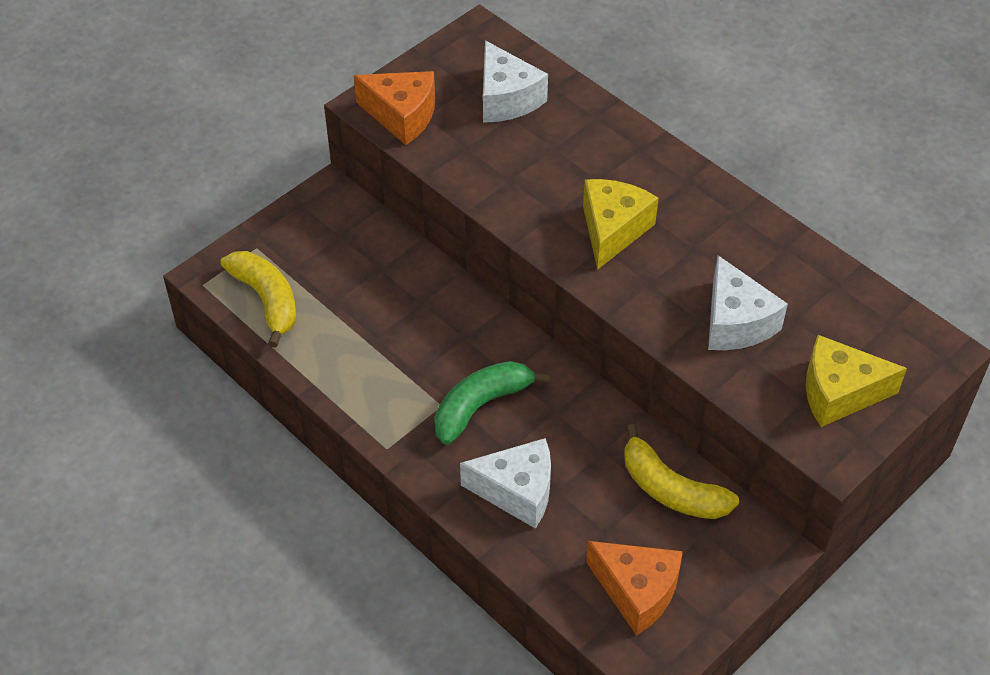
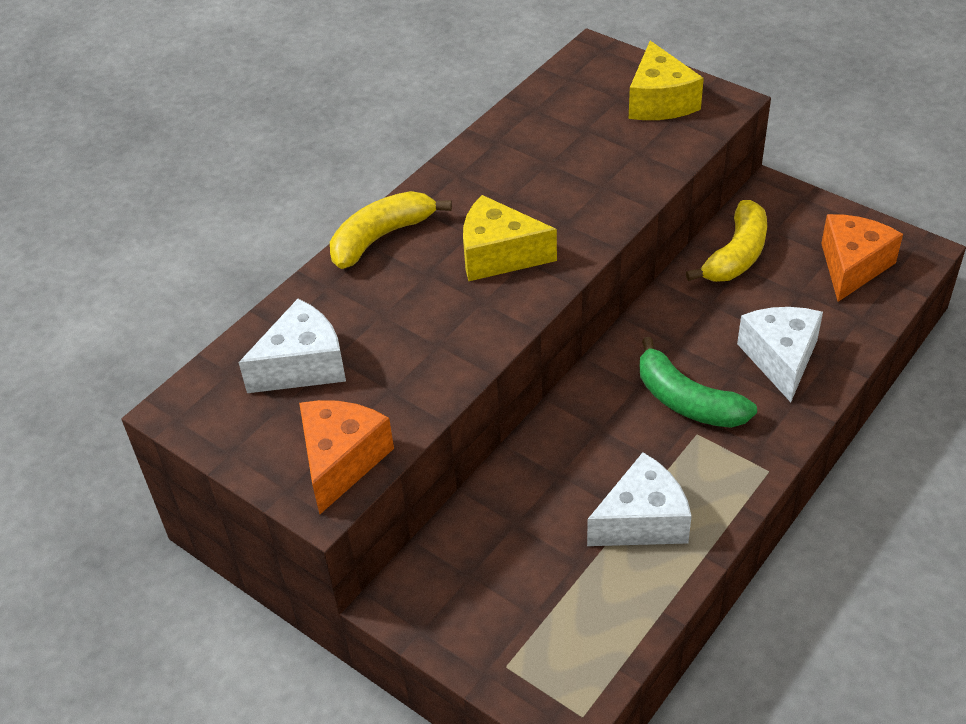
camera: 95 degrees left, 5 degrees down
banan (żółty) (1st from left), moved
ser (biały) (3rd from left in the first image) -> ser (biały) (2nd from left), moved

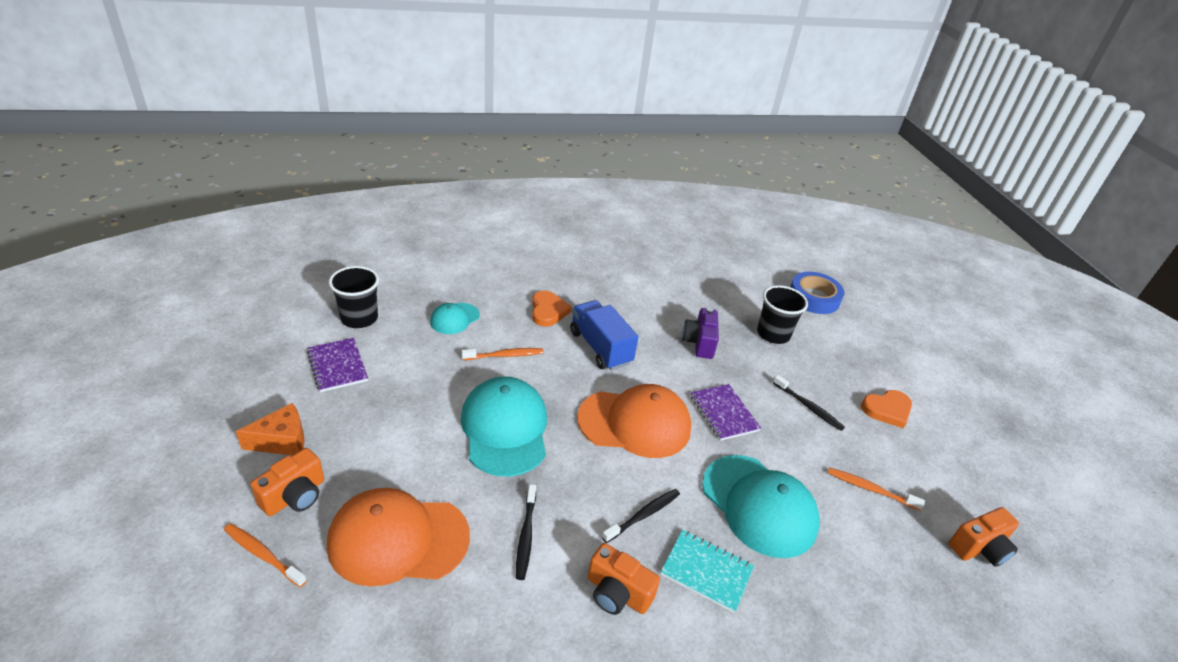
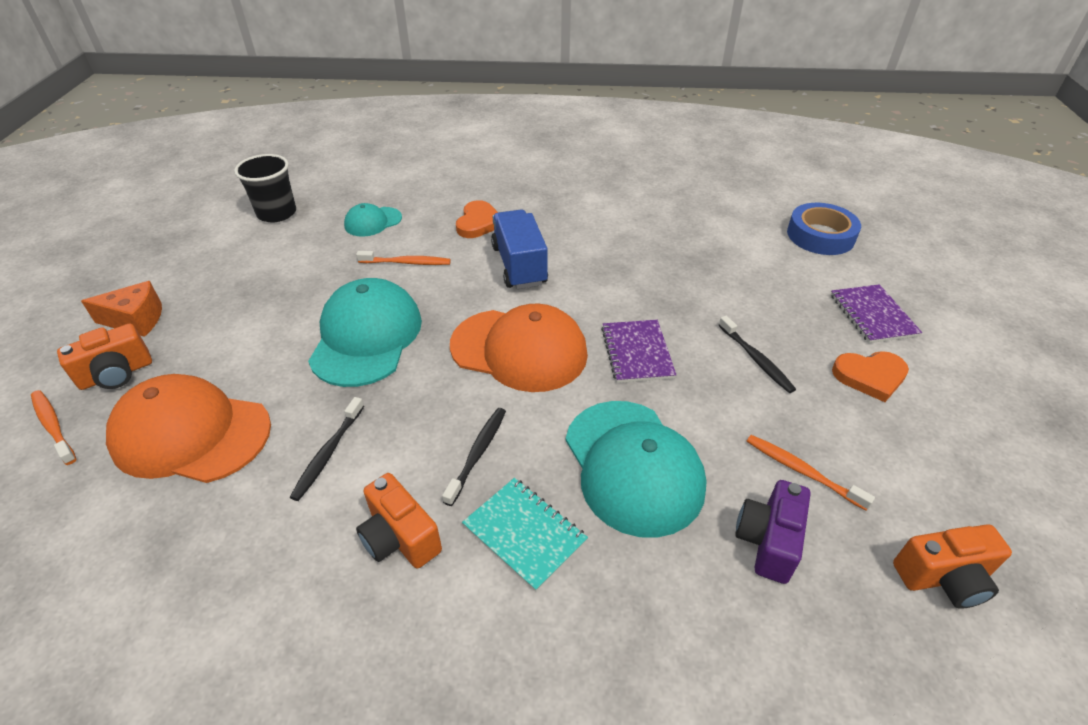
camera: 20 degrees right, 5 degrees up
szczoteczka do zębów (czarny) (2nd from left), 45 degrees counterclockwise
aparat fotograficzny (fioletowy), moved
zeszyt (fioletowy) (1st from left in the first image) -> zeszyt (fioletowy) (2nd from left), moved
szklanka (czarny) (2nd from left) -> none

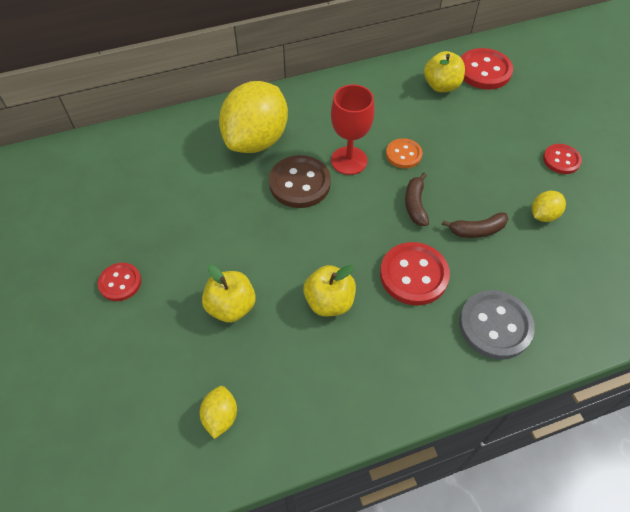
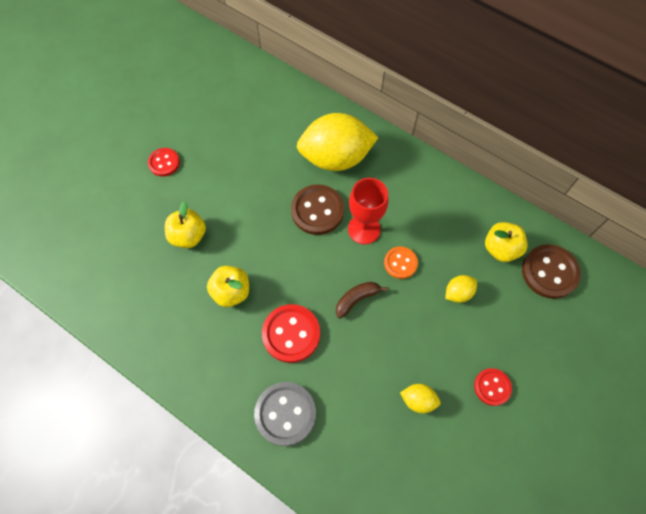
camera: 55 degrees right, 10 degrees up
cytryna (żółty) (1st from left in the first image) -> cytryna (żółty) (3rd from left), moved
guzik (czerwony) (3rd from left) -> guzik (brązowy) (2nd from left)
banan (brązowy) (2nd from left) -> none

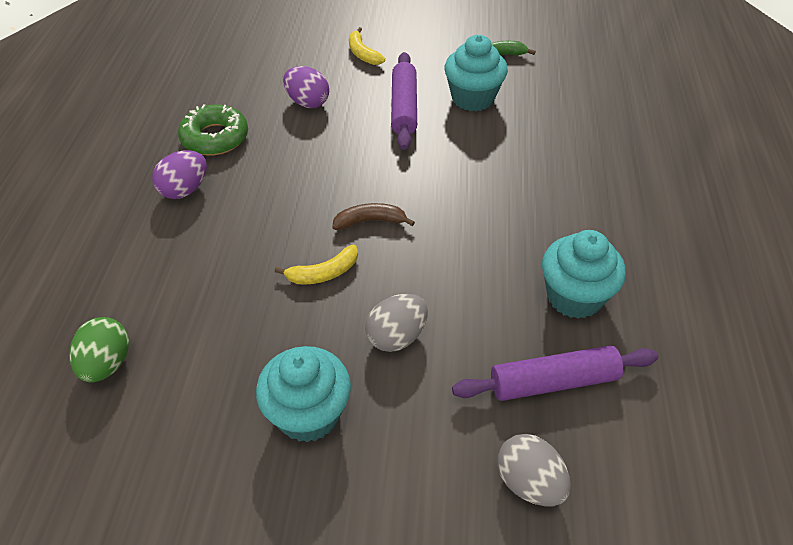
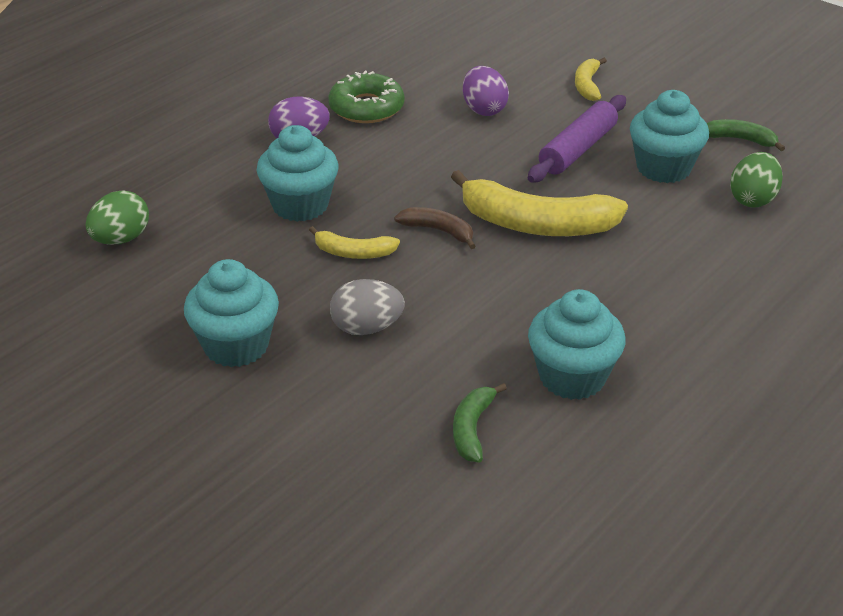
camera: 35 degrees right, 10 degrees down
none -> muffinka (turkusowy) (2nd from left)
none -> banan (żółty) (2nd from left)
wałek do ciasta (fioletowy) (2nd from left) -> banan (zielony) (1st from left)
none -> jajko (zielony) (2nd from left)
jajko (szary) (2nd from left) -> none

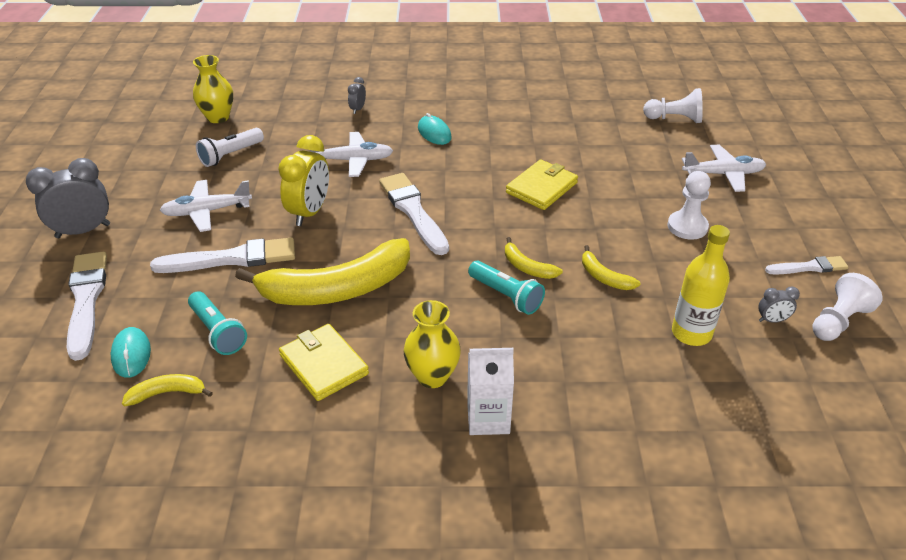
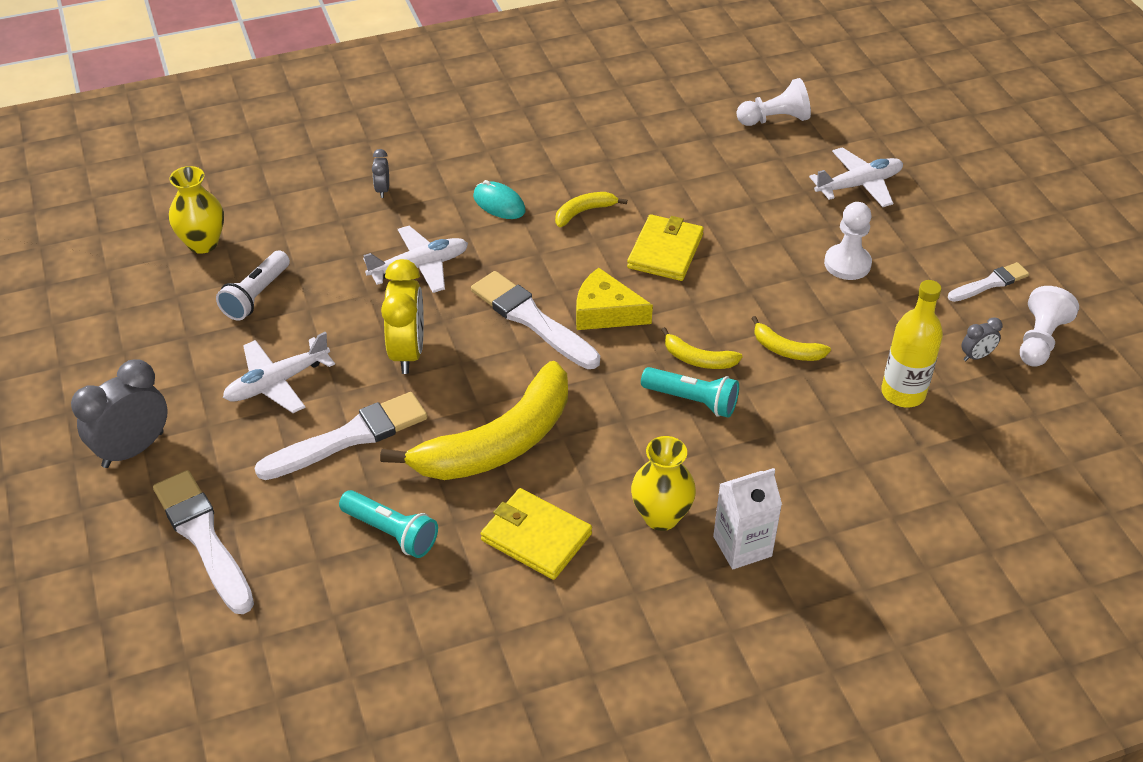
camera: 20 degrees left, 5 degrees up
banan (żółty) (1st from left in the first image) -> banan (żółty) (2nd from left), moved
none -> ser (żółty)
myszka (turkusowy) (1st from left) -> none

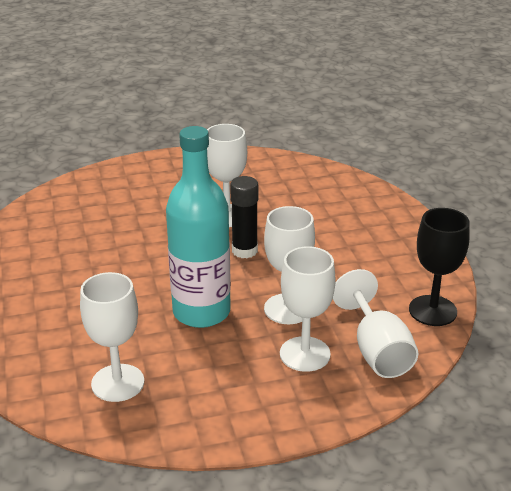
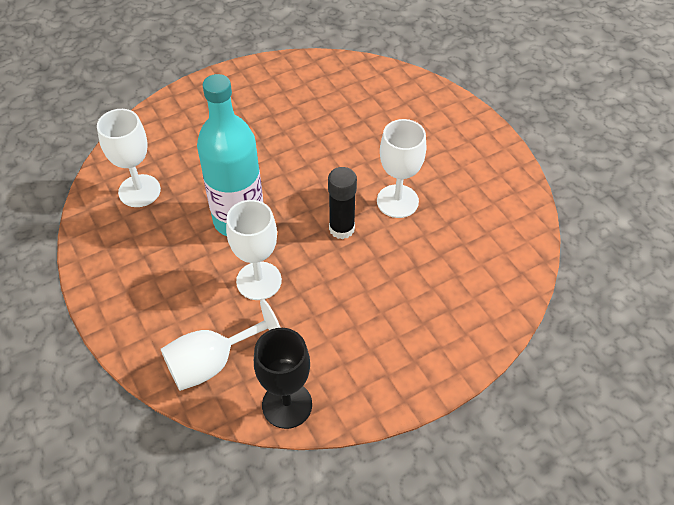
camera: 75 degrees right, 20 degrees up
kielich (biały) (4th from left) -> none

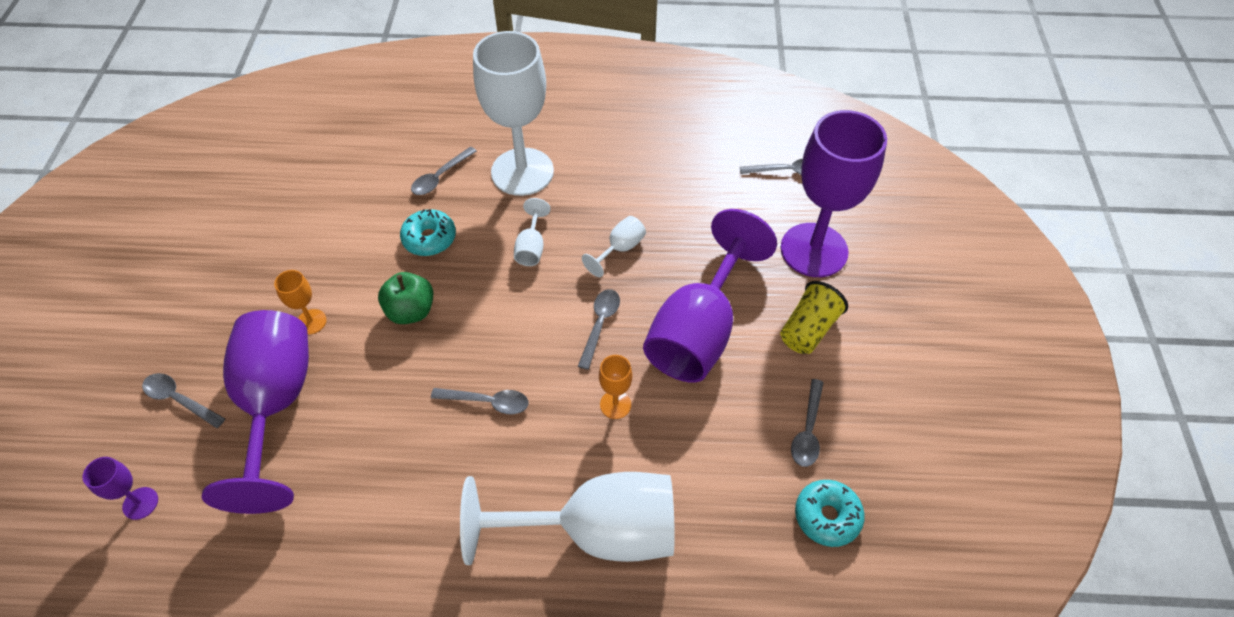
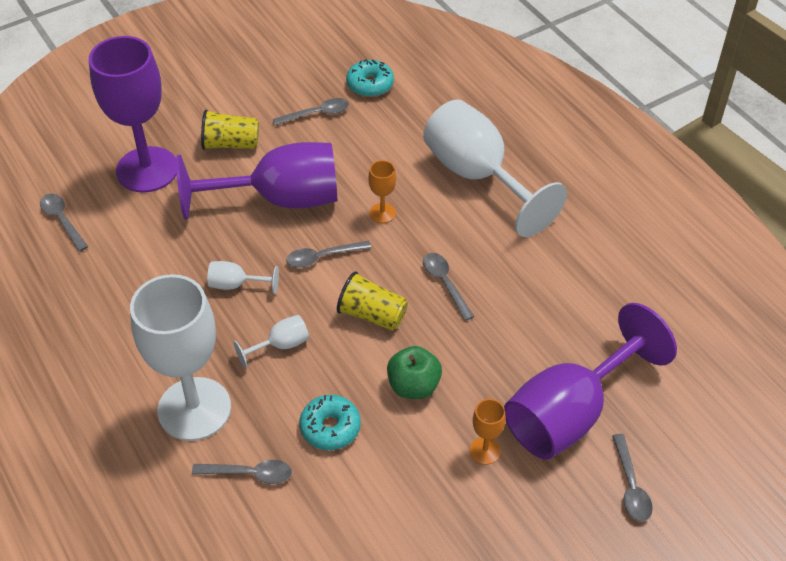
camera: 125 degrees left, 5 degrees down
none -> szklanka (żółty) (2nd from left)
kielich (fioletowy) (1st from left) -> none

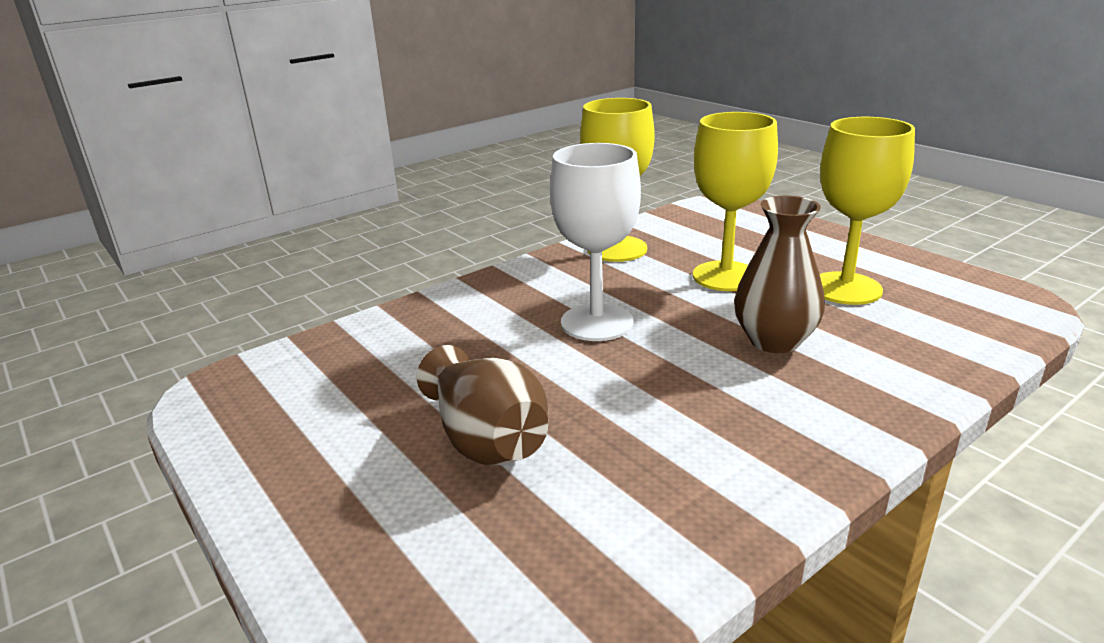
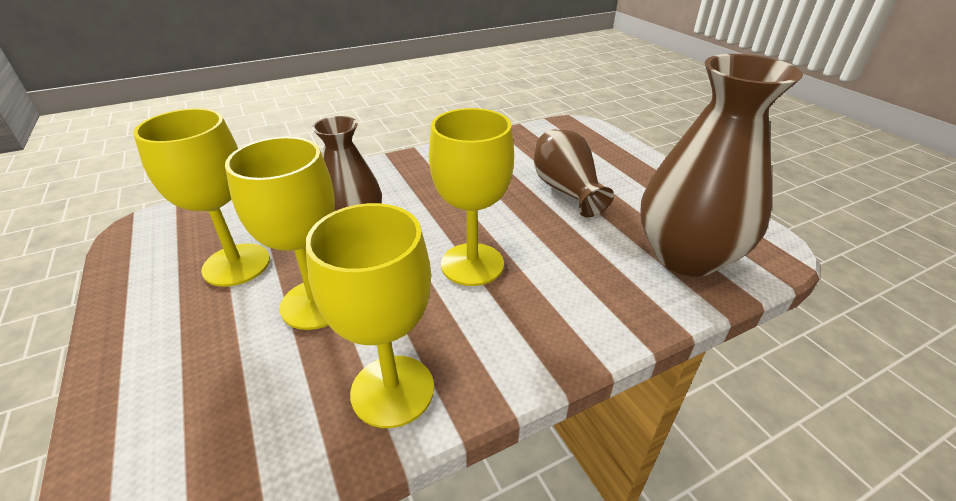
camera: 170 degrees left, 10 degrees up
kielich (biały) -> kielich (żółty) (4th from left)
none -> wazon (brązowy) (3rd from left)

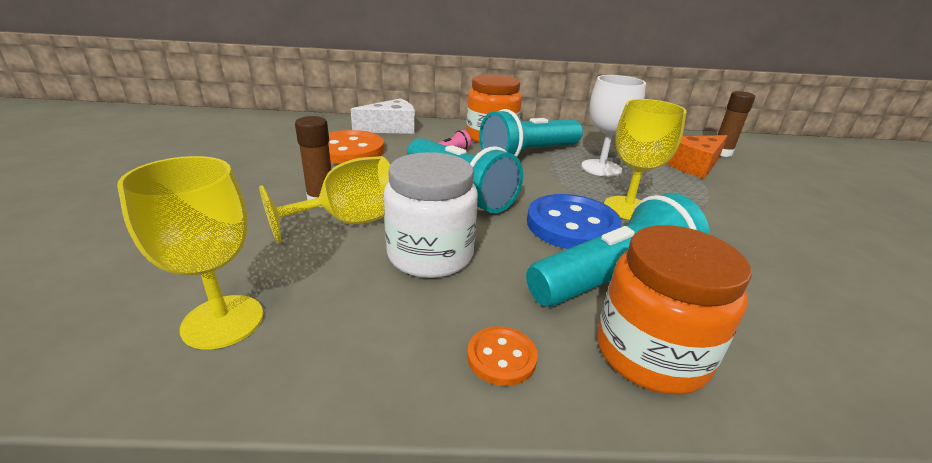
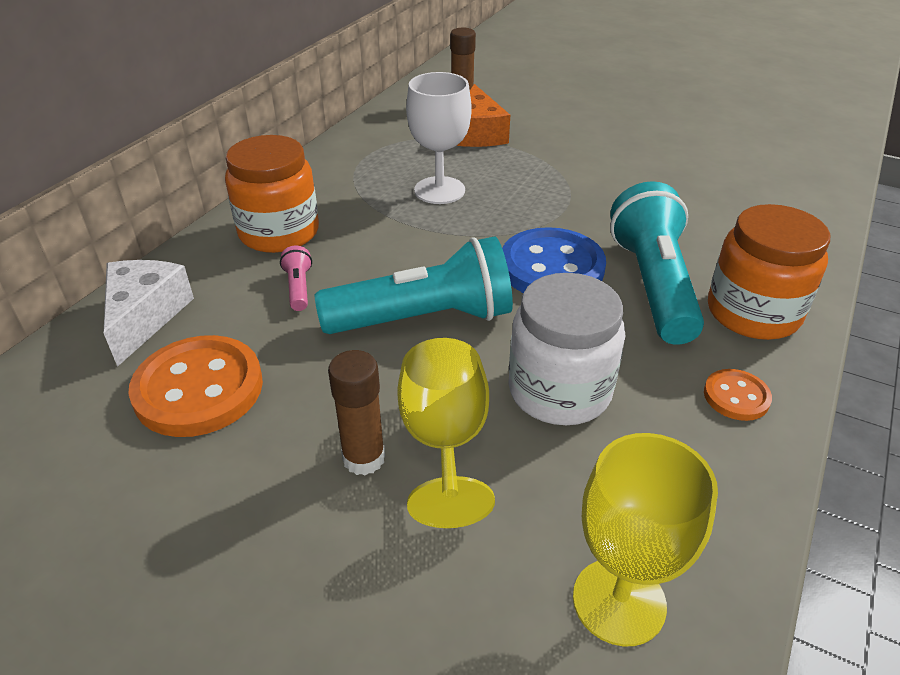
camera: 60 degrees left, 10 degrees up
latarka (turkusowy) (2nd from left) -> none
kielich (żółty) (3rd from left) -> none

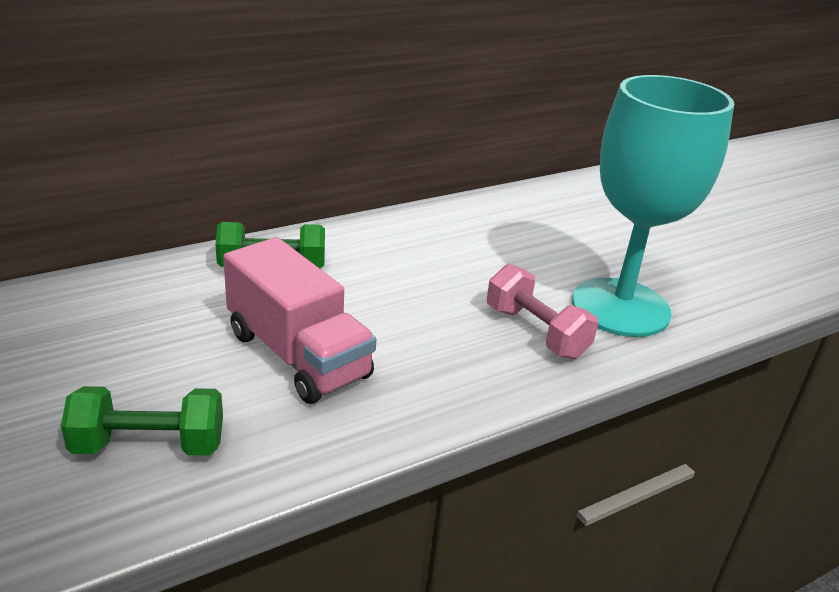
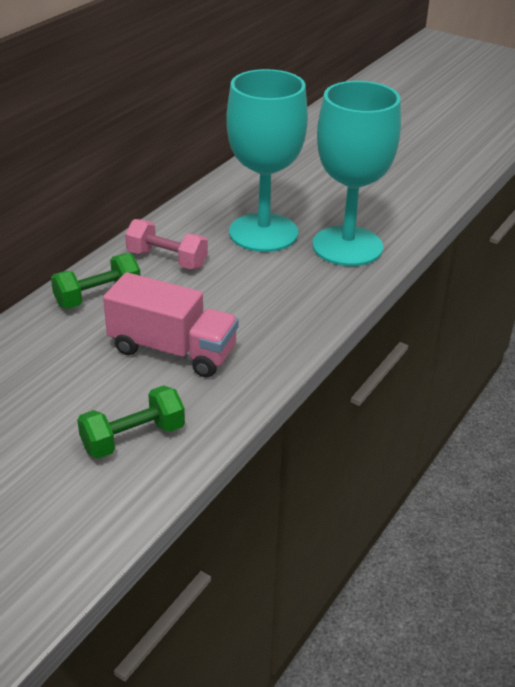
camera: 25 degrees left, 5 degrees up
hantel (różowy), moved
none -> kielich (turkusowy) (1st from left)

